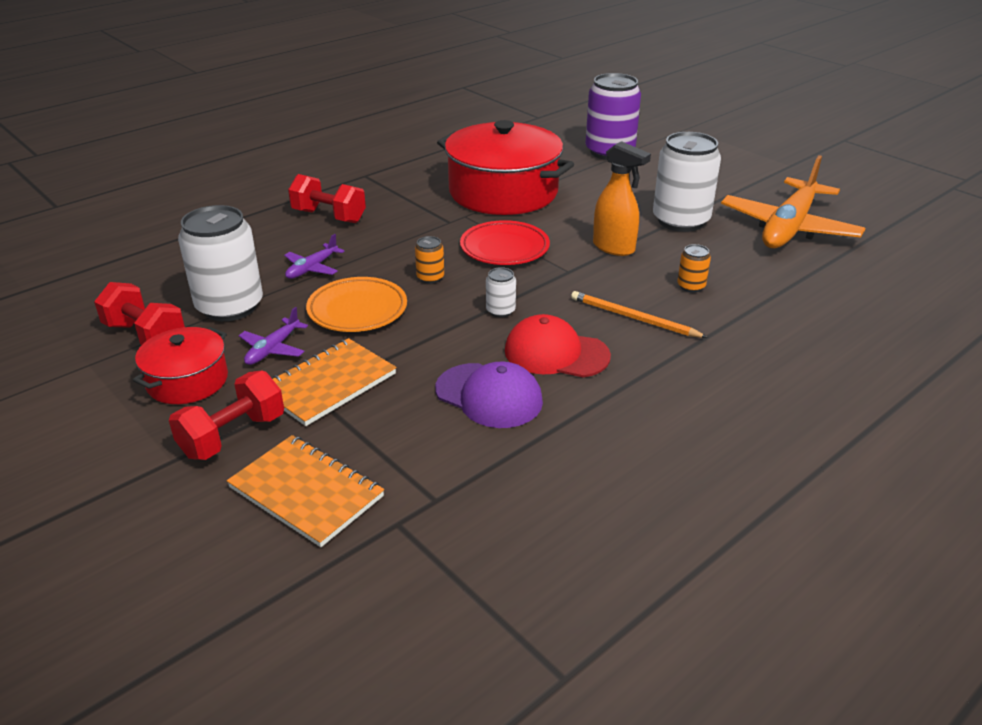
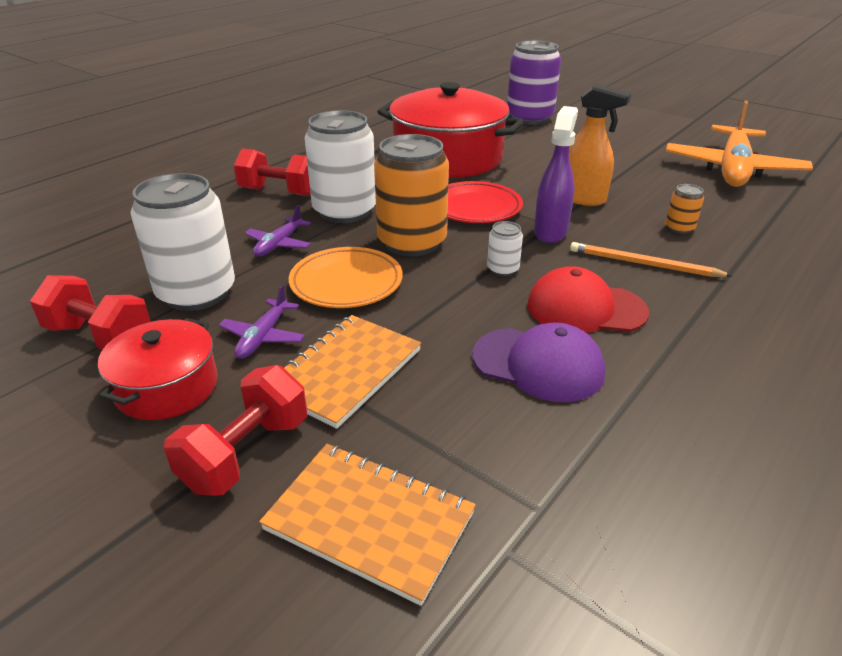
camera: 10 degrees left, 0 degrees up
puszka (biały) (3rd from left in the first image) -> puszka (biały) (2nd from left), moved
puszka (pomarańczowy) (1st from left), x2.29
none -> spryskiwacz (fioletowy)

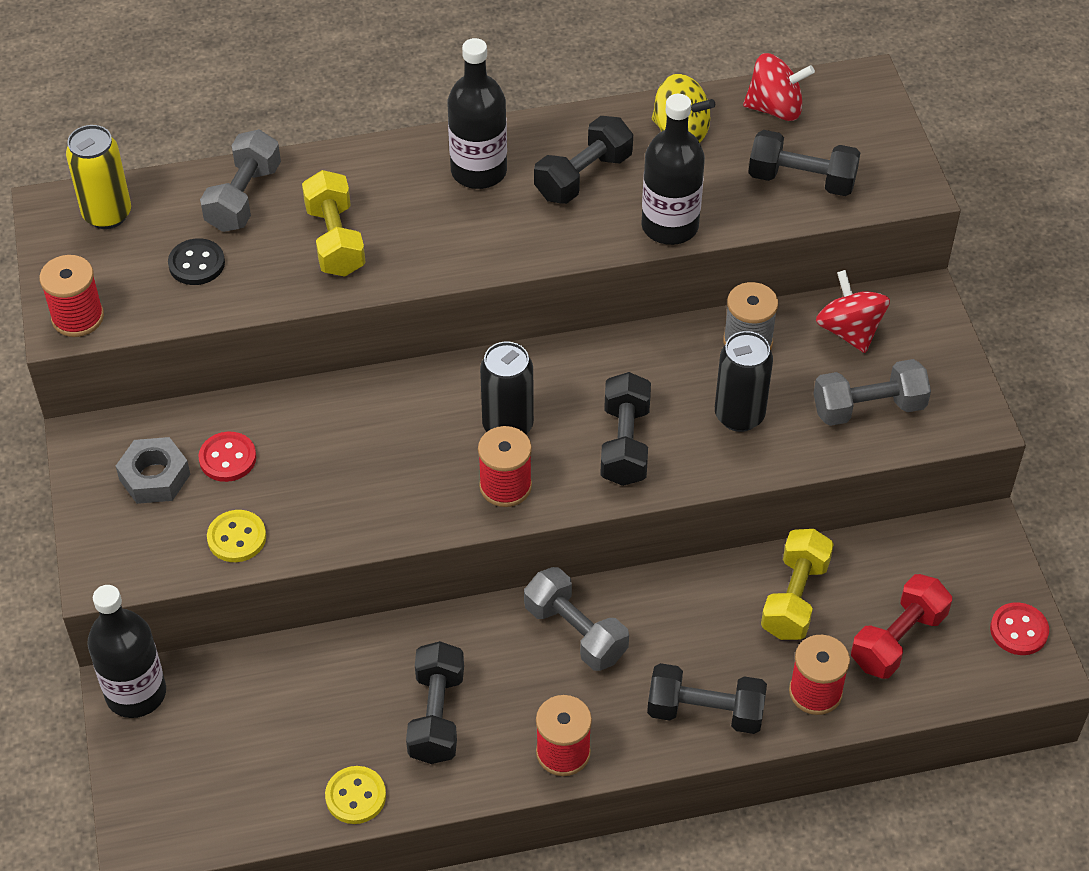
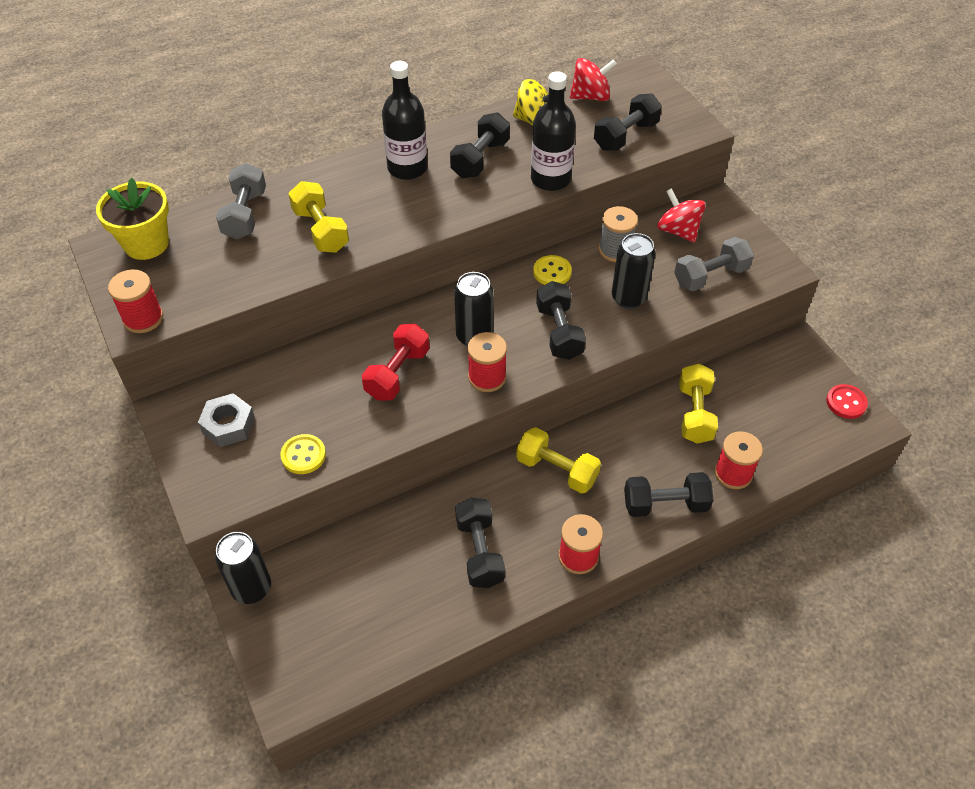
camera: 15 degrees left, 0 degrees up
puszka (żółty) -> doniczka (żółty)
butelka (czarny) (1st from left) -> puszka (czarny) (1st from left)
hantel (czerwony), moved
hantel (szary) (2nd from left) -> hantel (żółty) (2nd from left)
guzik (żółty) (2nd from left), moved
hantel (czarny) (5th from left in the first image) -> hantel (czarny) (4th from left), 45 degrees counterclockwise
guzik (czarny) -> none
guzik (czerwony) (1st from left) -> none

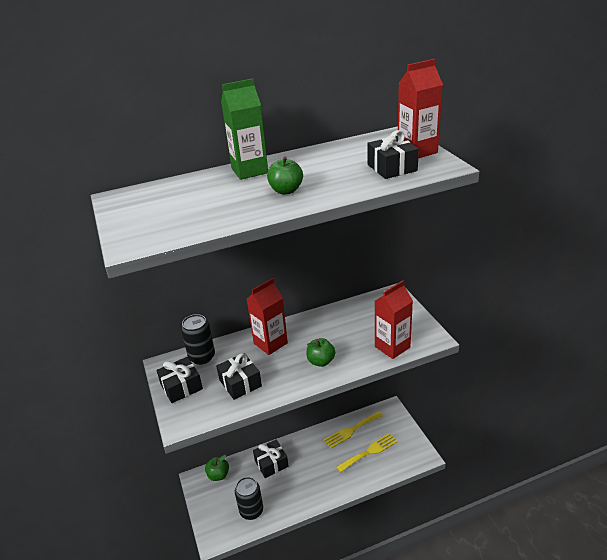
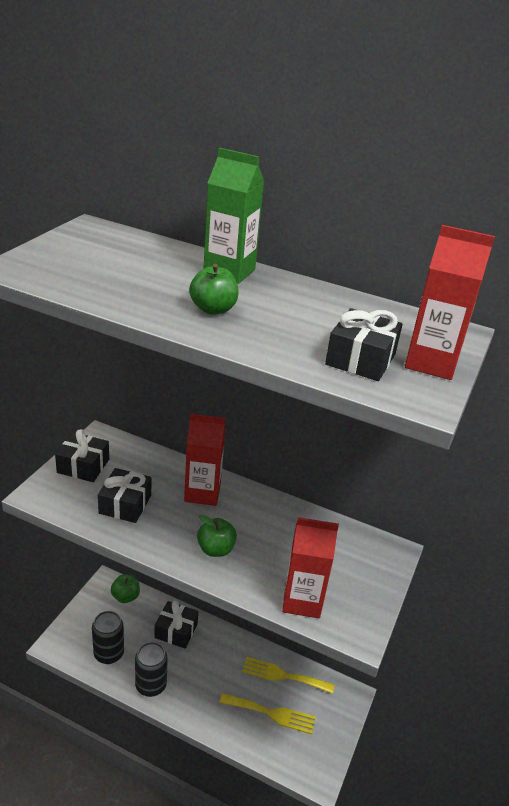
camera: 40 degrees right, 0 degrees up
puszka (czarny) (1st from left in the first image) -> puszka (czarny) (2nd from left), moved

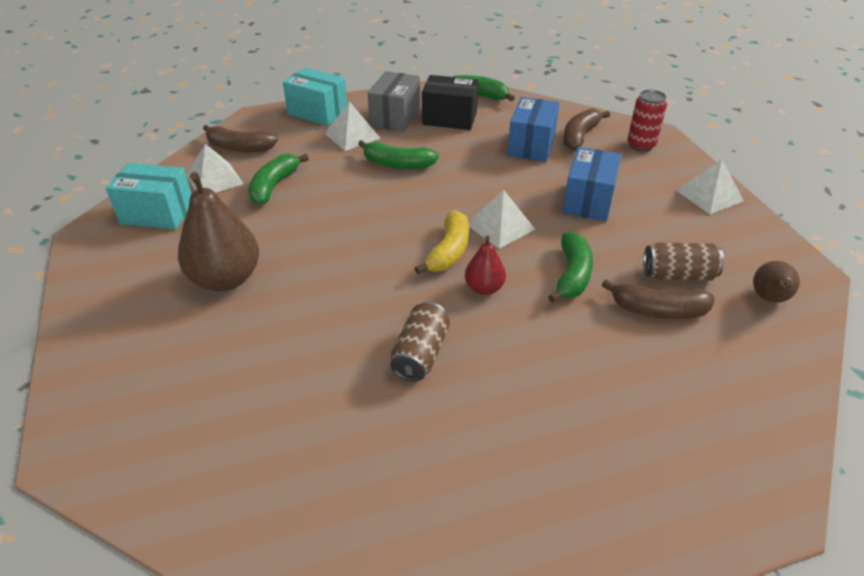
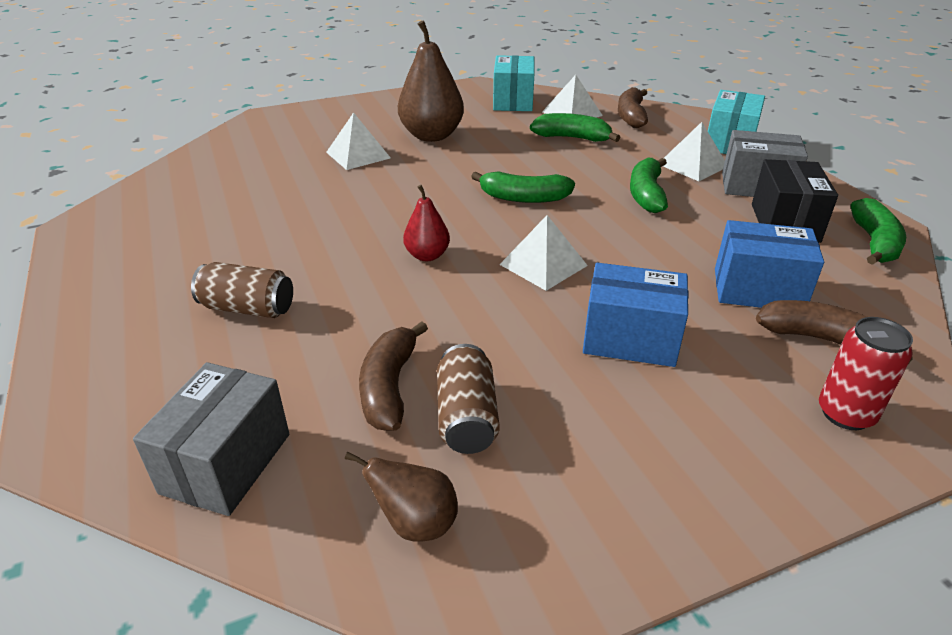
camera: 85 degrees right, 5 degrees down
none -> pudełko (szary) (1st from left)
puszka (brązowy) (1st from left), moved
piramida (biały) (4th from left in the first image) -> piramida (biały) (1st from left), moved
banan (zielony) (4th from left in the first image) -> banan (zielony) (1st from left), moved
banan (żółty) -> none

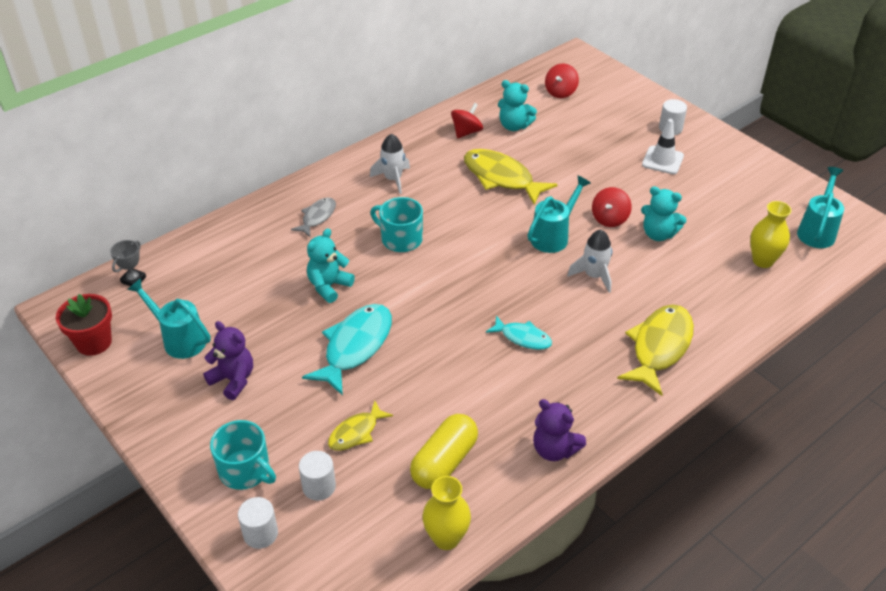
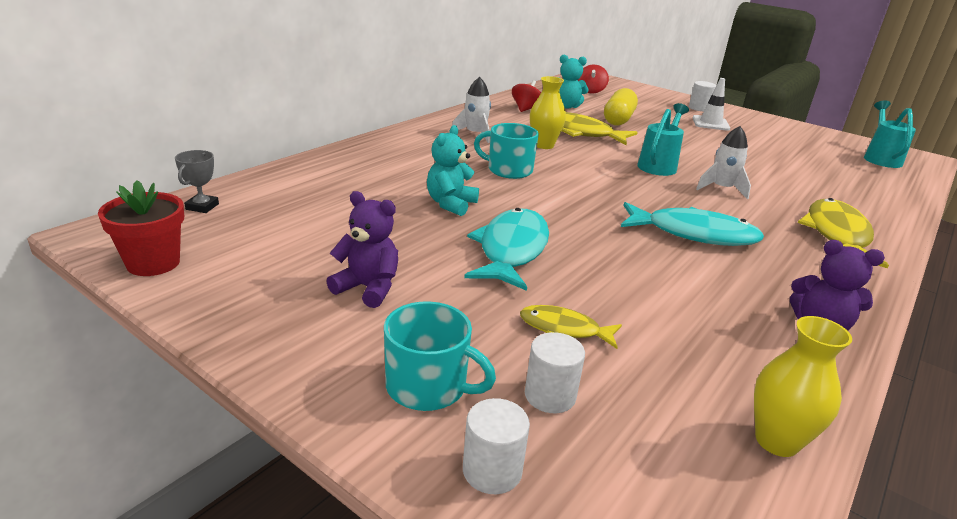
camera: 15 degrees left, 15 degrees down
ryba (żółty) (1st from left), 75 degrees clockwise
wazon (żółty) (2nd from left in the first image) -> wazon (żółty) (1st from left), moved
kapsułka (żółty), moved
ryba (turkusowy) (2nd from left), x1.78
konewka (turkusowy) (1st from left) -> none
ryba (szary) -> none
bączek (czerwony) (3rd from left) -> none
miś (turkusowy) (3rd from left) -> none

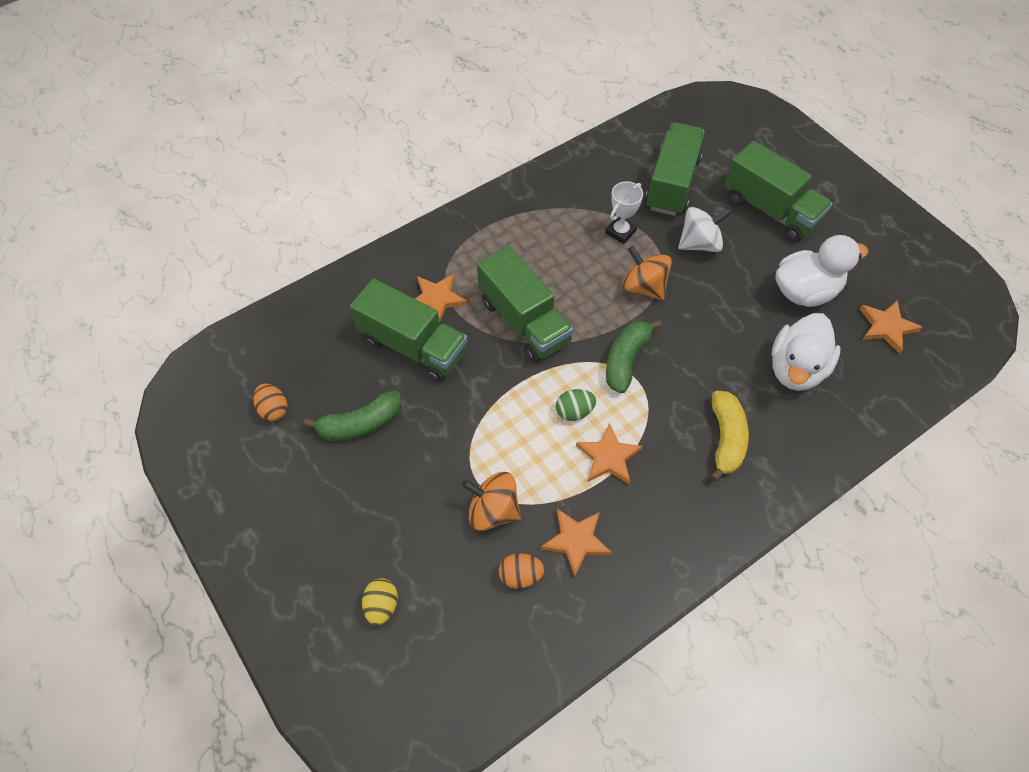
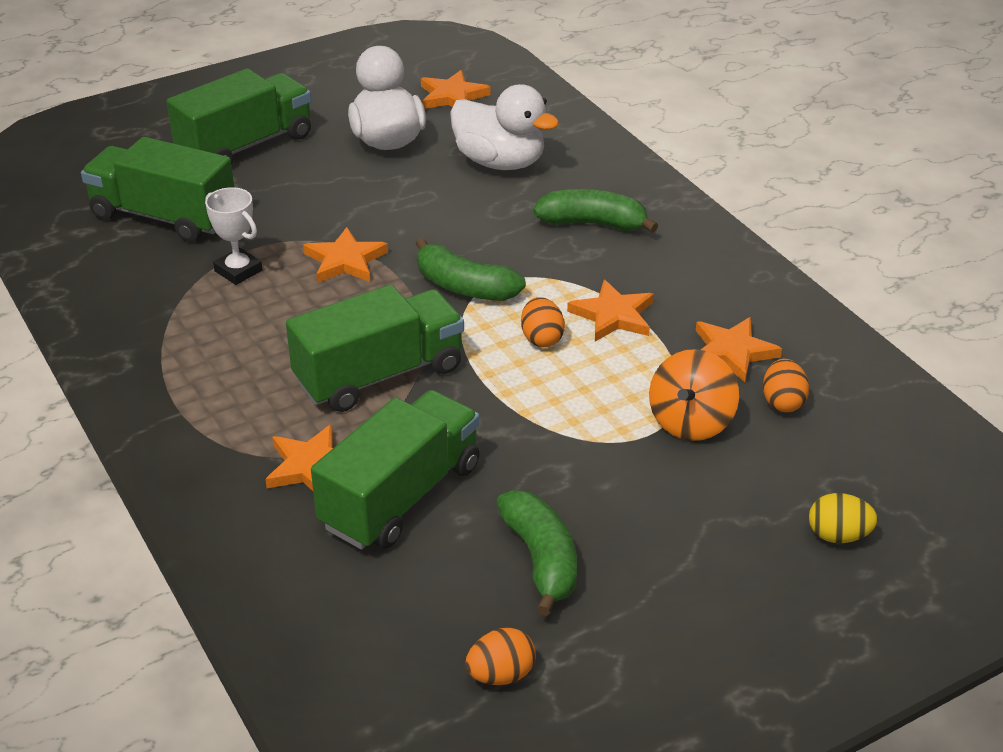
camera: 85 degrees left, 20 degrees down
bączek (pomarańczowy) (2nd from left) -> gwiazda (pomarańczowy) (2nd from left)
jajko (zielony) -> jajko (pomarańczowy) (2nd from left)
banan (żółty) -> banan (zielony) (3rd from left)
bączek (biały) -> none

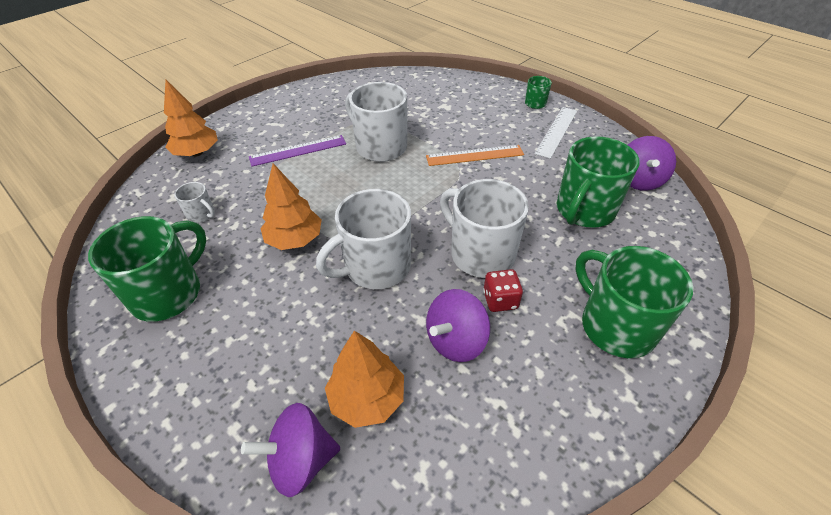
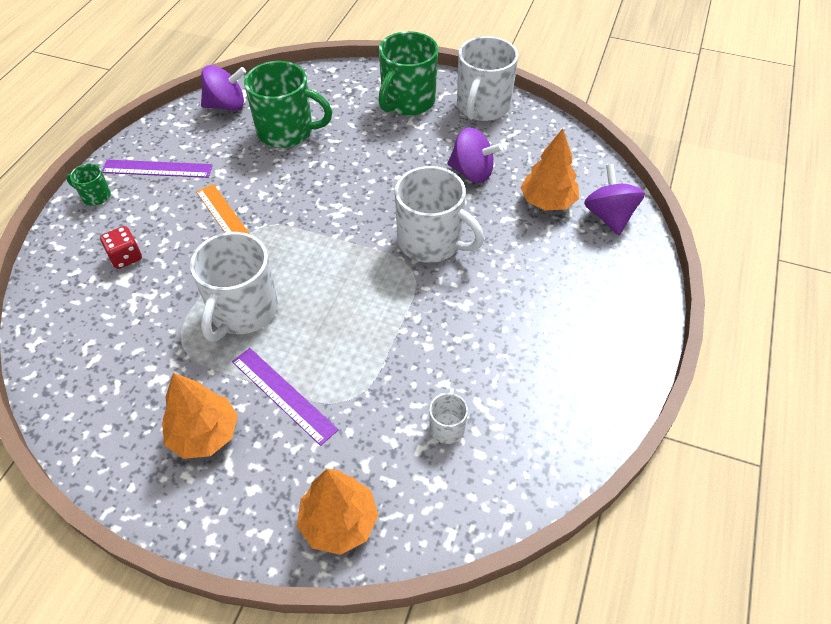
camera: 115 degrees left, 5 degrees up
kostka do gry (czerwony), moved
linijka (biały) -> linijka (fioletowy) (1st from left)
drzewko (pomarańczowy) (2nd from left in the first image) -> drzewko (pomarańczowy) (1st from left), moved
kubek (biały) (4th from left), moved
bączek (fioletowy) (1st from left in the first image) -> bączek (fioletowy) (3rd from left), 150 degrees counterclockwise
kubek (zielony) (1st from left) -> none

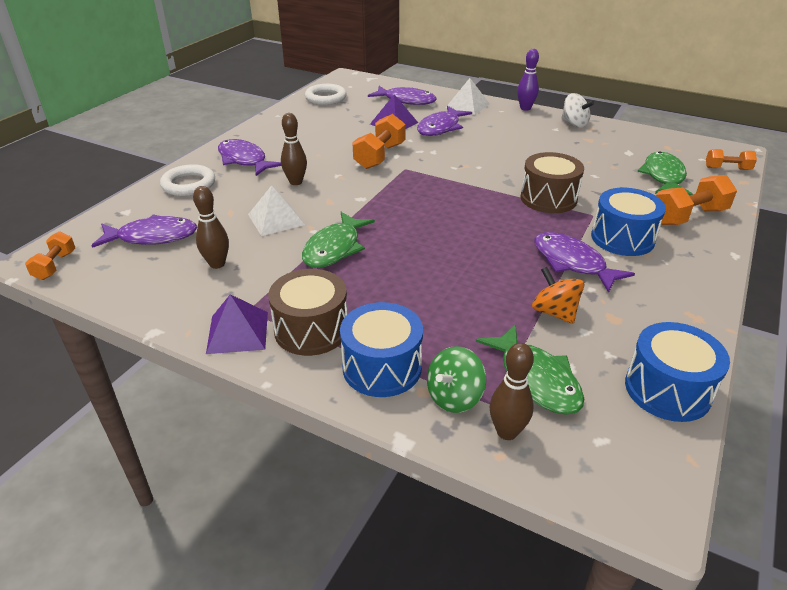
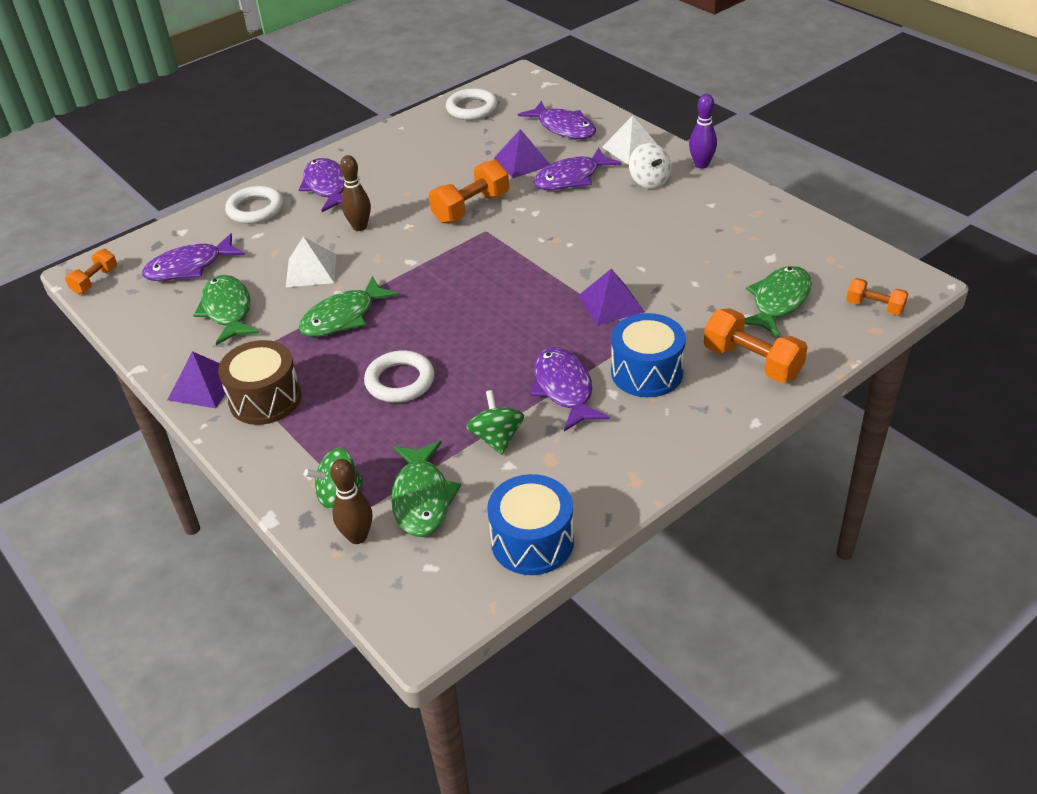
camera: 25 degrees right, 5 degrees up
ryba (fioletowy) (1st from left), 135 degrees clockwise
kręgiel (brązowy) (1st from left) -> ryba (zielony) (1st from left)
none -> pierścień (biały) (2nd from left)
bączek (pomarańczowy) -> bączek (zielony) (2nd from left)
bęben (brązowy) (2nd from left) -> piramida (fioletowy) (3rd from left)
bączek (biały), moved
hantel (pomarańczowy) (3rd from left), 45 degrees clockwise
bęben (niebieski) (1st from left) -> none

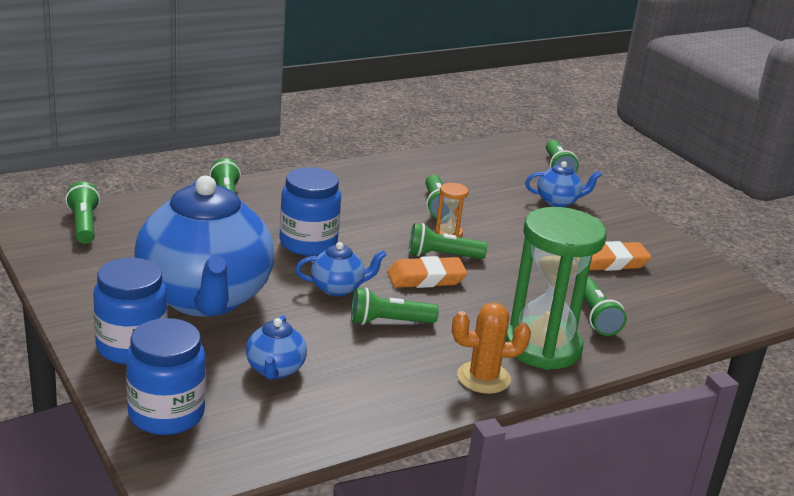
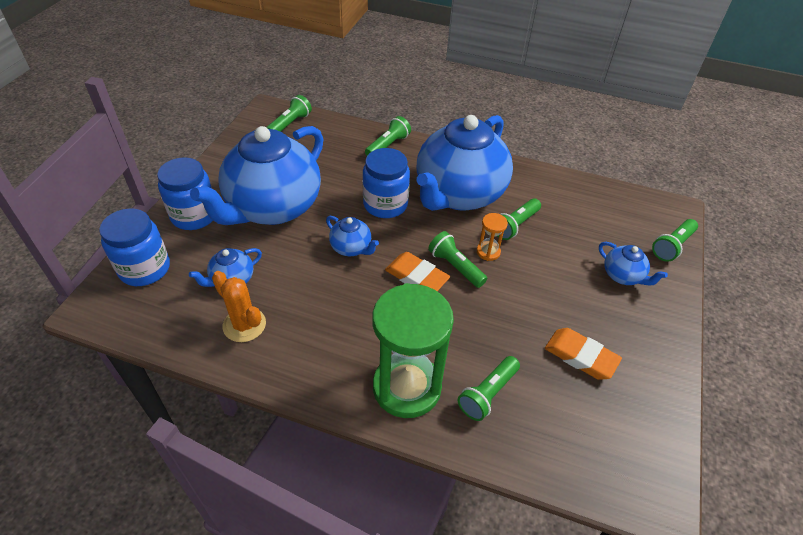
camera: 50 degrees right, 20 degrees up
kaktus (pomarańczowy), moved
none -> imbryk (niebieski) (4th from left)
latarka (zielony) (3rd from left) -> none

